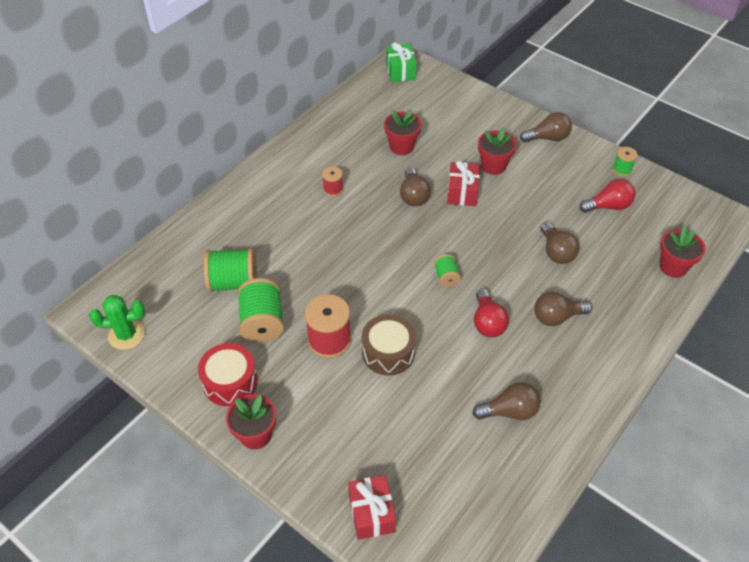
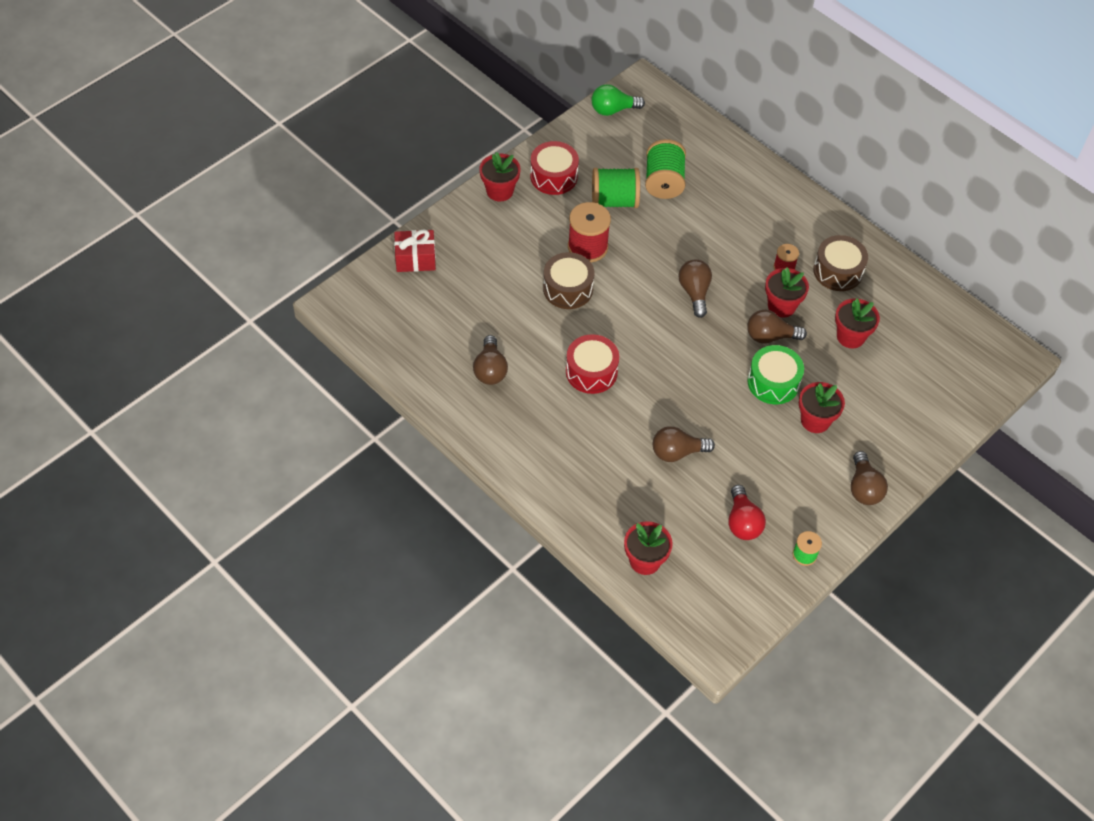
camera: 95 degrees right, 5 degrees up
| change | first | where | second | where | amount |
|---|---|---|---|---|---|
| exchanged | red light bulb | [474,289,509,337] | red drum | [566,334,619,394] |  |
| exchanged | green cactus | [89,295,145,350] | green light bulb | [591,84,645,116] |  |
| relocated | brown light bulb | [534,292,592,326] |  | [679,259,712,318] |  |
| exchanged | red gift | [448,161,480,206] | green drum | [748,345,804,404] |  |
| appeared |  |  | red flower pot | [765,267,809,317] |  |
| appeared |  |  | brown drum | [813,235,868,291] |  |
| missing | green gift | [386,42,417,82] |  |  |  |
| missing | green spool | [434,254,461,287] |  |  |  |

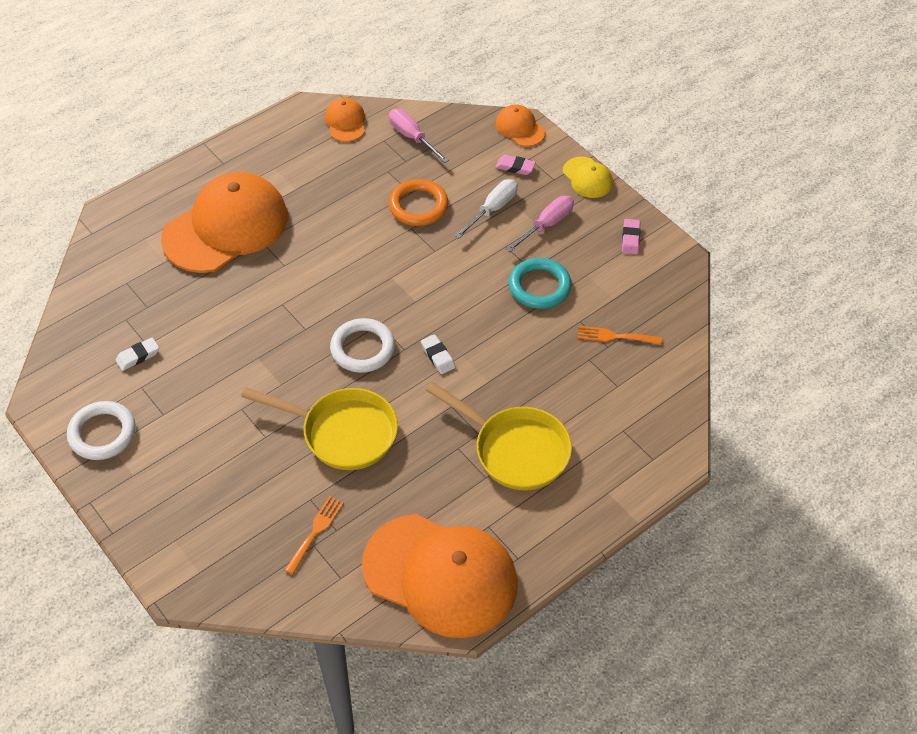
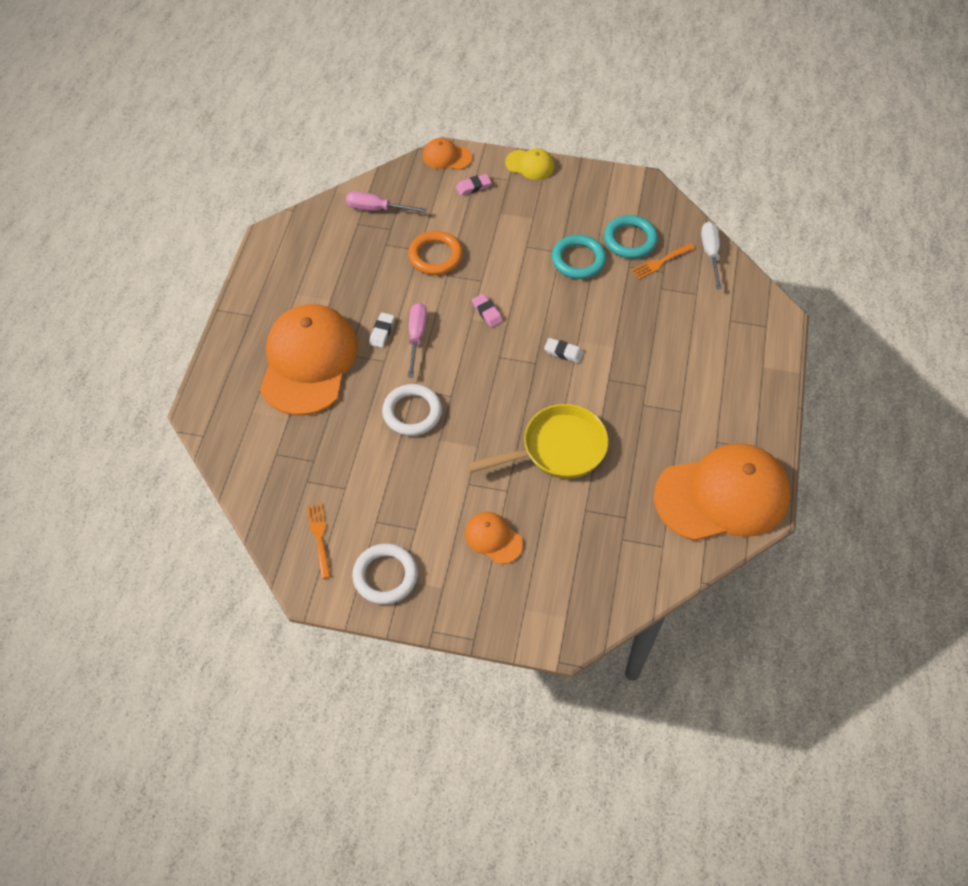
camera: 40 degrees left, 5 degrees up
| change | first | where | second | where | amount |
|---|---|---|---|---|---|
| relocated | orange fork | [285,496,344,574] |  | [307,503,331,579] |  |
| relocated | white eraser | [116,338,159,371] |  | [369,312,395,348] |  |
| relocated | white ring | [330,318,395,373] |  | [382,384,442,436] |  |
| relocated | pink screwdriver | [506,196,574,252] |  | [408,303,427,378] |  |
| relocated | orange cap | [325,98,365,142] |  | [465,512,523,564] |  |
| relocated | pink eraser | [622,219,641,254] |  | [472,294,503,327] |  |
| appeared |  |  | turquoise ring | [604,215,658,259] |  |
| relocated | white screwdriver | [455,179,518,238] |  | [701,222,722,290] |  |
| missing | yellow pan | [426,382,572,490] |  |  |  |

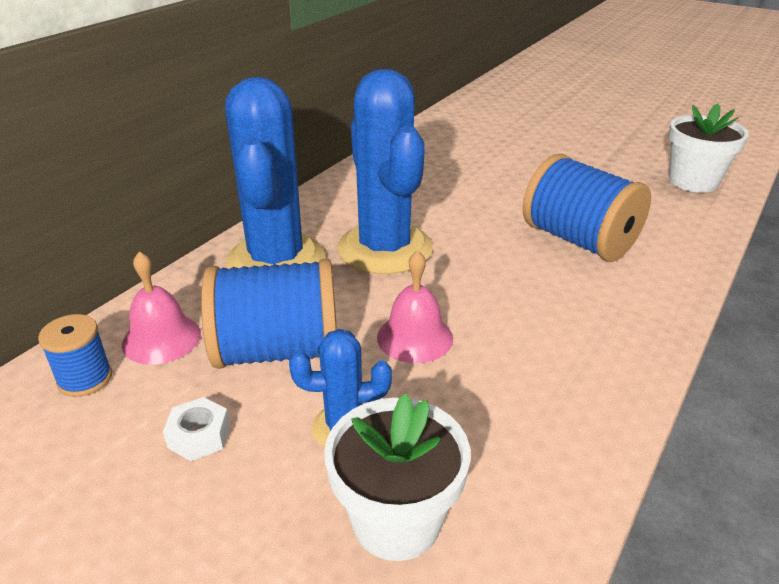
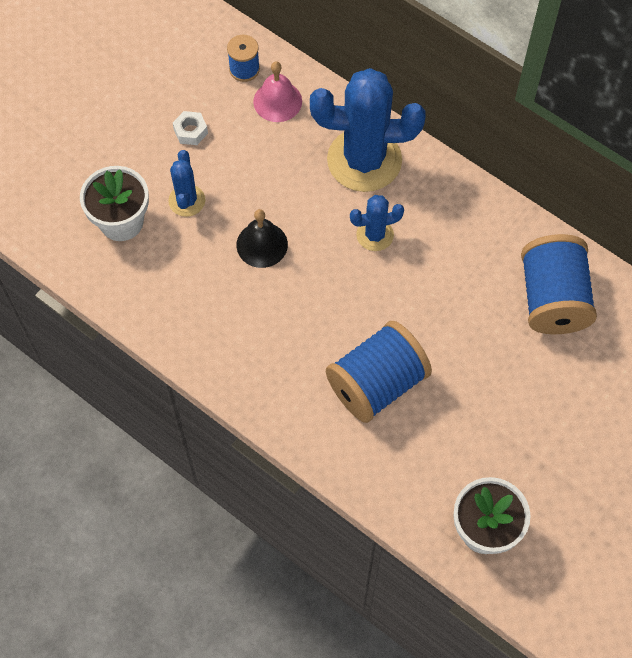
camera: 95 degrees right, 30 degrees up
| change | first | where | second | where | amount |
|---|---|---|---|---|---|
| colour | pink bell | [377,250,453,363] | black bell | [236,209,288,268] |  |
| size | blue cactus | [337,69,433,274] |  | [350,195,404,251] | x0.49 |
| relocated | blue spool | [201,259,337,369] |  | [521,234,597,334] |  |

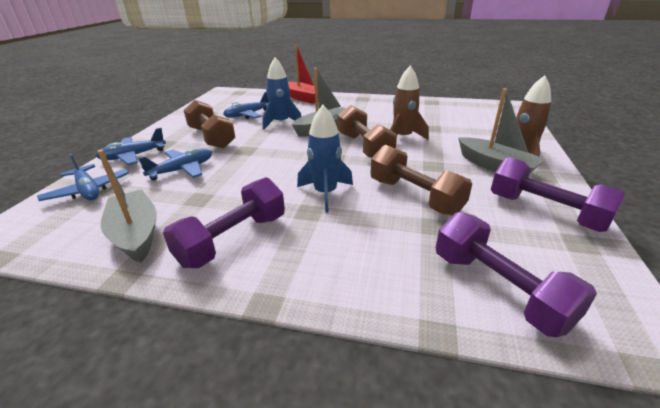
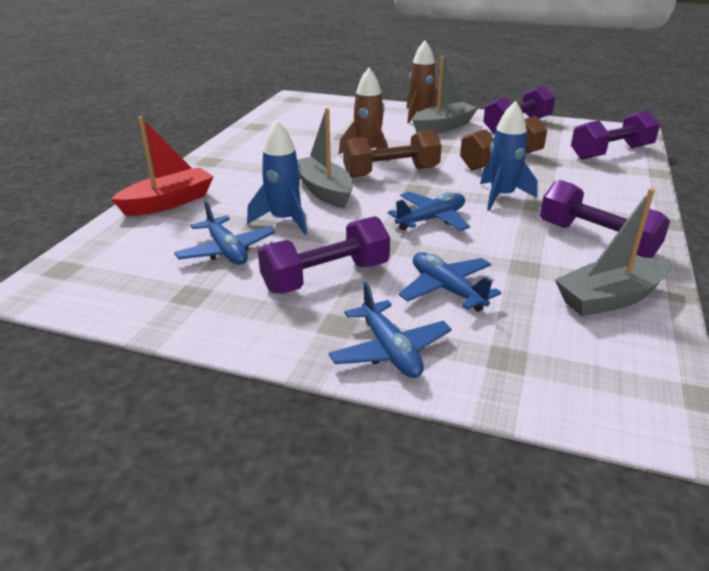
camera: 85 degrees left, 0 degrees up
| change | first | where | second | where | amount |
|---|---|---|---|---|---|
| colour | brown dumbbell | [184,100,236,149] | purple dumbbell | [258,216,390,294] |  |
| relocated | blue plane | [37,153,129,201] |  | [388,192,470,231] |  |

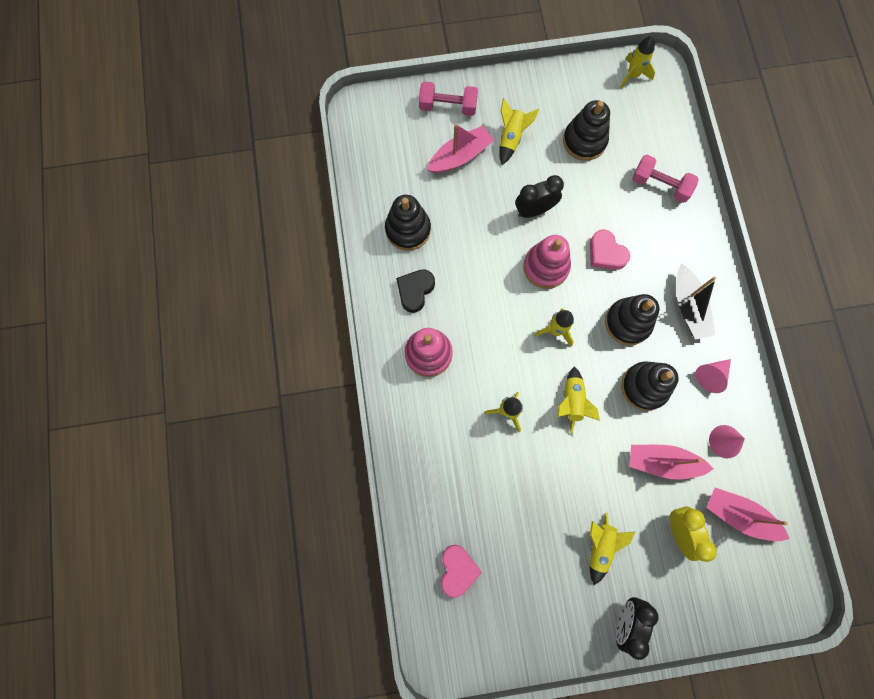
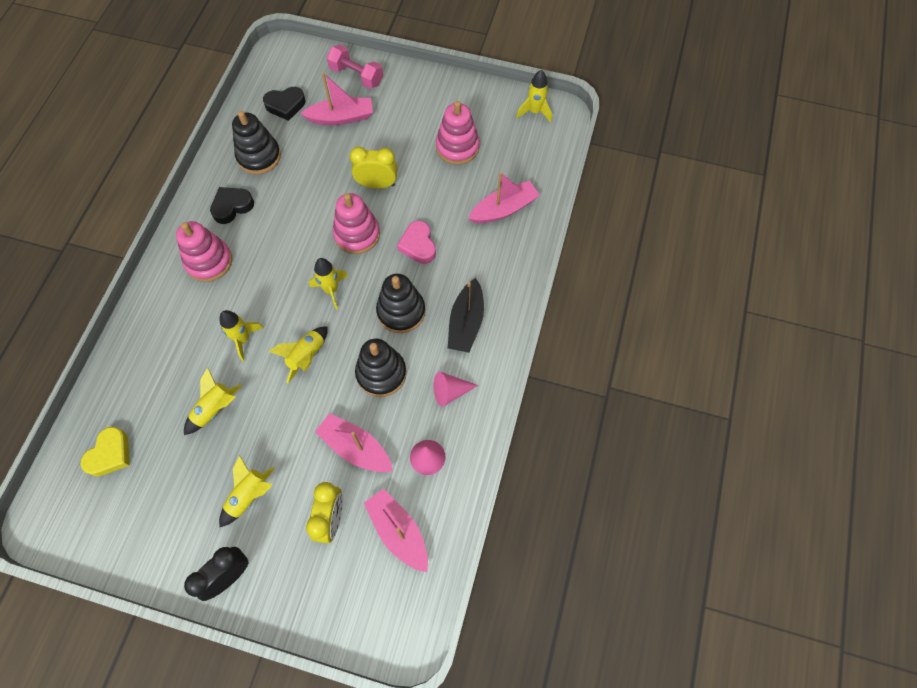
camera: 25 degrees right, 10 degrees down
| change | first | where | second | where | amount |
|---|---|---|---|---|---|
| colour | pink heart | [441,545,482,598] | yellow heart | [81,427,130,476] |  |
| relocated | yellow rocket | [499,98,540,165] |  | [184,368,242,435] |  |
| appeared |  |  | black heart | [263,87,305,121] |  |
| colour | black clock | [515,175,564,218] | yellow clock | [350,147,398,189] |  |
| colour | black stacking toy | [563,100,610,161] | pink stacking toy | [436,101,480,165] |  |
| exchanged | pink dumbbell | [632,155,699,203] | pink boat | [468,172,540,223] |  |

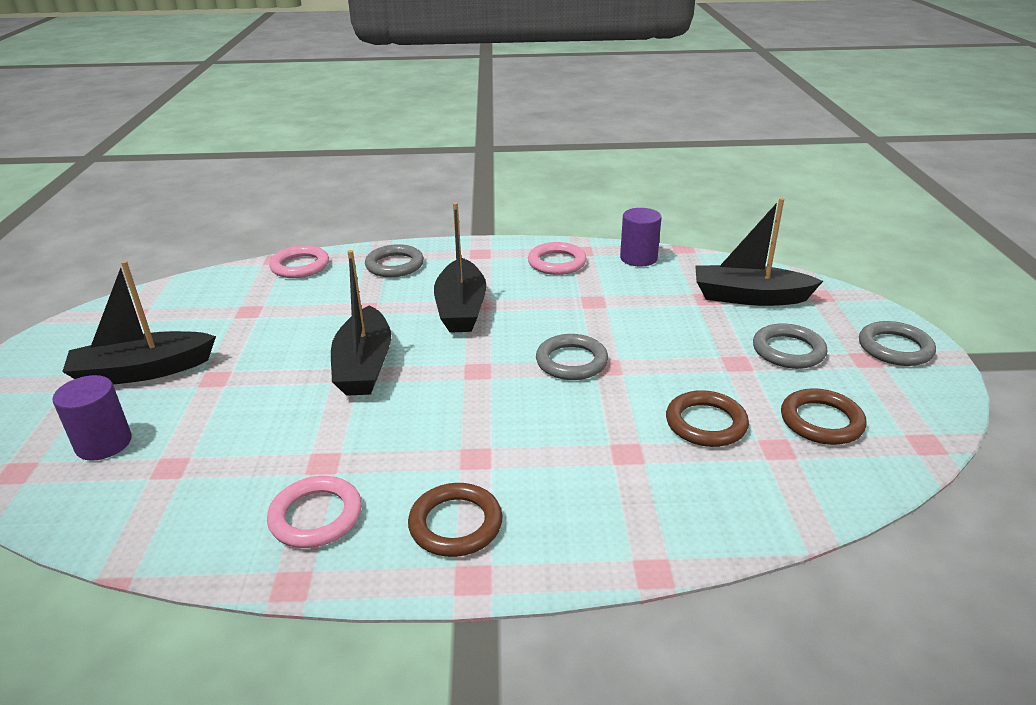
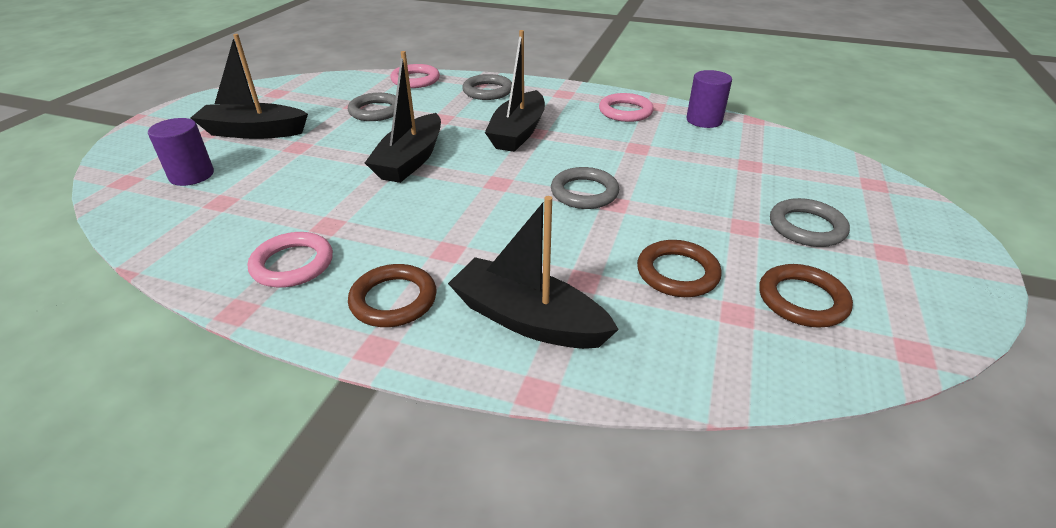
camera: 20 degrees right, 5 degrees up
| change | first | where | second | where | amount |
|---|---|---|---|---|---|
| relocated | grey ring | [859,321,936,366] |  | [348,93,396,121] |  |
| relocated | black boat | [695,198,823,306] |  | [448,196,619,349] |  |

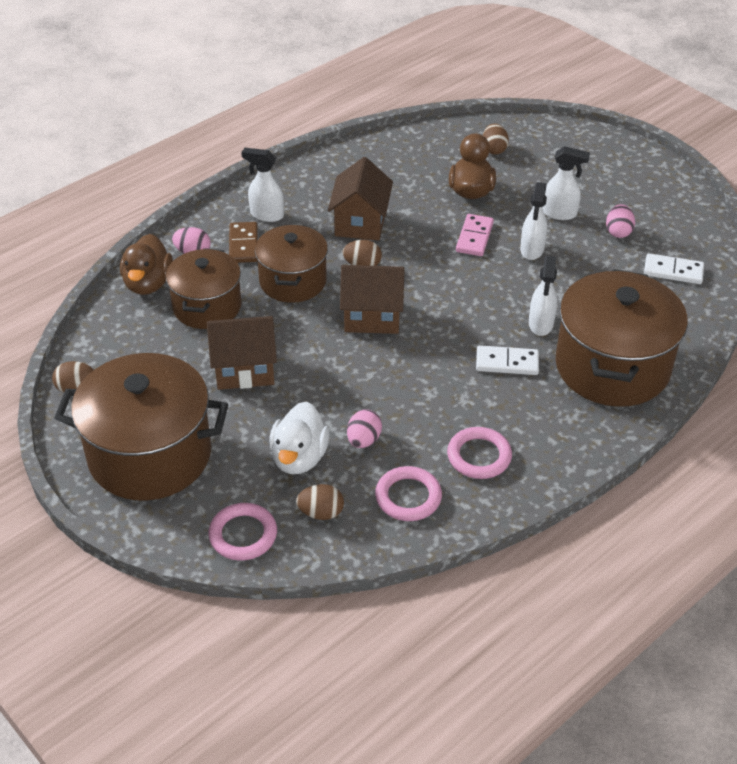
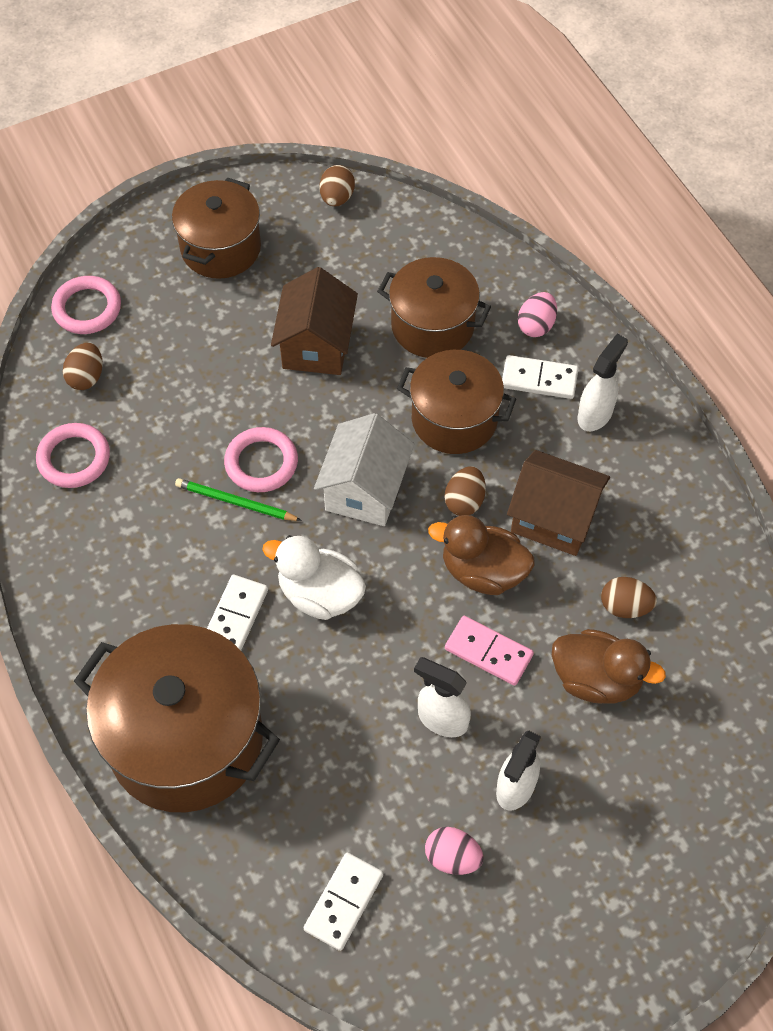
camera: 105 degrees right, 15 degrees up
| change | first | where | second | where | amount |
|---|---|---|---|---|---|
| size | brown pot | [54,353,228,501] |  | [172,178,261,279] | x0.63 |
| appeared |  |  | green pencil | [175,478,302,521] |  |
| relocated | pink ring | [447,427,512,479] |  | [224,427,298,492] |  |
| relocated | white duck | [269,401,330,474] |  | [262,535,366,620] |  |
| colour | brown house | [340,265,405,334] | white house | [314,413,414,526] |  |
| relocated | brown duck | [120,234,173,295] |  | [428,515,535,595] |  |
| colour | brown domino | [229,222,258,263] | white domino | [502,355,579,399] |  |
| relocated | brown egg | [483,123,509,155] |  | [601,577,657,618] |  |
| missing | pink egg | [347,409,382,448] |  |  |  |
| missing | white spray bottle | [529,256,557,336] |  |  |  |

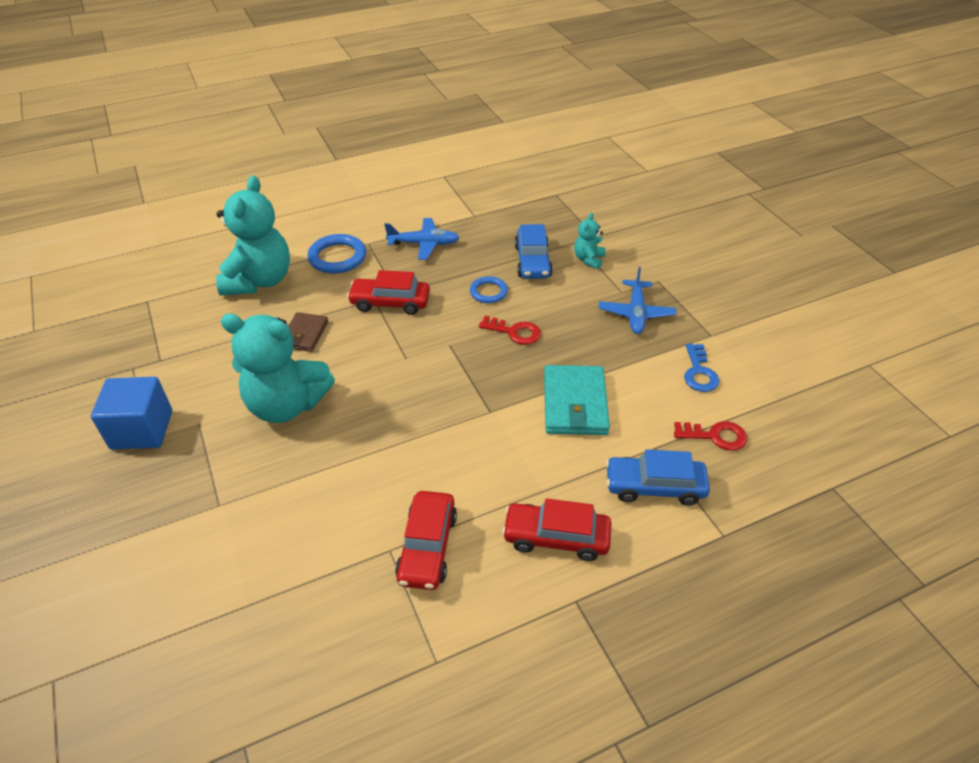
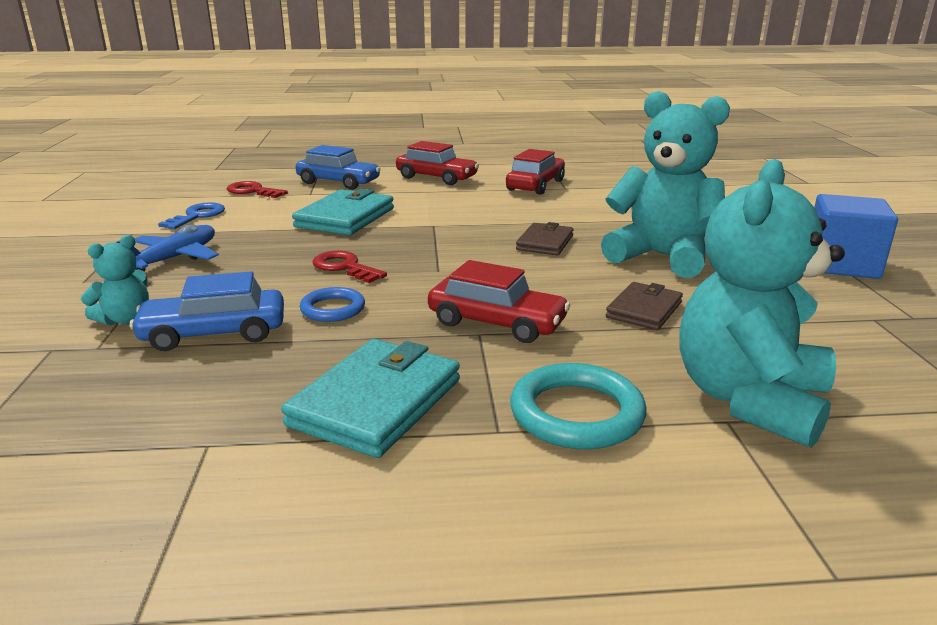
camera: 160 degrees left, 20 degrees down
| change | first | where | second | where | amount |
|---|---|---|---|---|---|
| spun | blue car | [515,224,553,279] |  | [130,271,284,351] | 120 degrees counterclockwise |
| exchanged | blue plane | [384,218,460,260] | turquoise wallet | [281,339,460,458] |  |
| colour | blue ring | [307,234,366,274] | turquoise ring | [510,363,647,449] |  |
| appeared |  |  | brown wallet | [516,222,574,255] |  |

